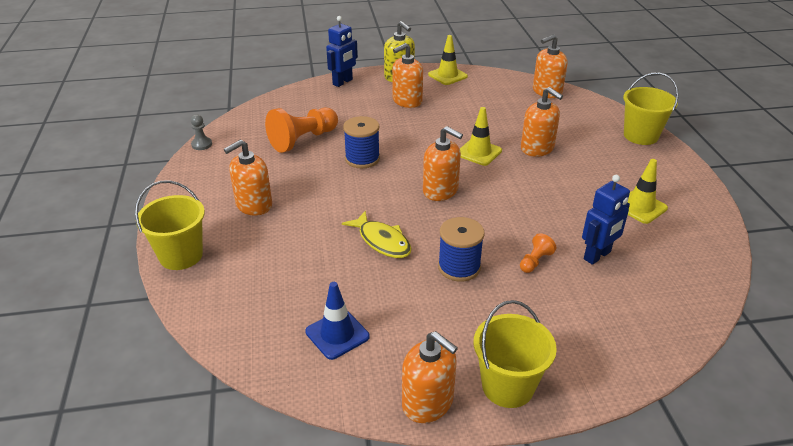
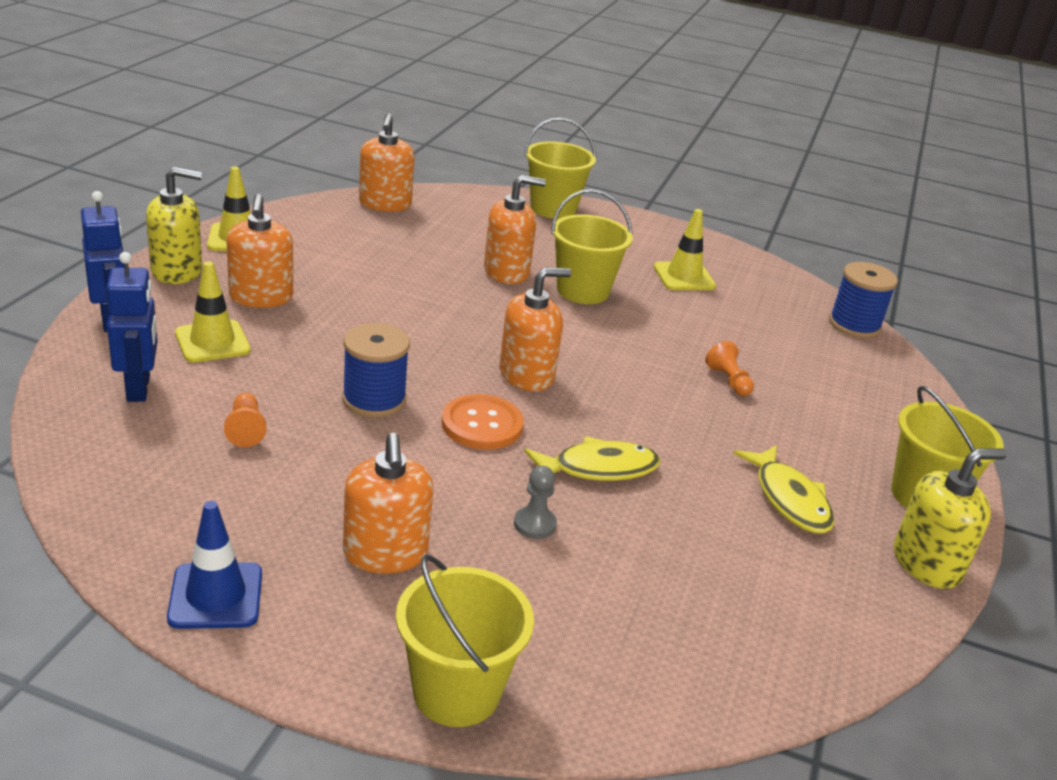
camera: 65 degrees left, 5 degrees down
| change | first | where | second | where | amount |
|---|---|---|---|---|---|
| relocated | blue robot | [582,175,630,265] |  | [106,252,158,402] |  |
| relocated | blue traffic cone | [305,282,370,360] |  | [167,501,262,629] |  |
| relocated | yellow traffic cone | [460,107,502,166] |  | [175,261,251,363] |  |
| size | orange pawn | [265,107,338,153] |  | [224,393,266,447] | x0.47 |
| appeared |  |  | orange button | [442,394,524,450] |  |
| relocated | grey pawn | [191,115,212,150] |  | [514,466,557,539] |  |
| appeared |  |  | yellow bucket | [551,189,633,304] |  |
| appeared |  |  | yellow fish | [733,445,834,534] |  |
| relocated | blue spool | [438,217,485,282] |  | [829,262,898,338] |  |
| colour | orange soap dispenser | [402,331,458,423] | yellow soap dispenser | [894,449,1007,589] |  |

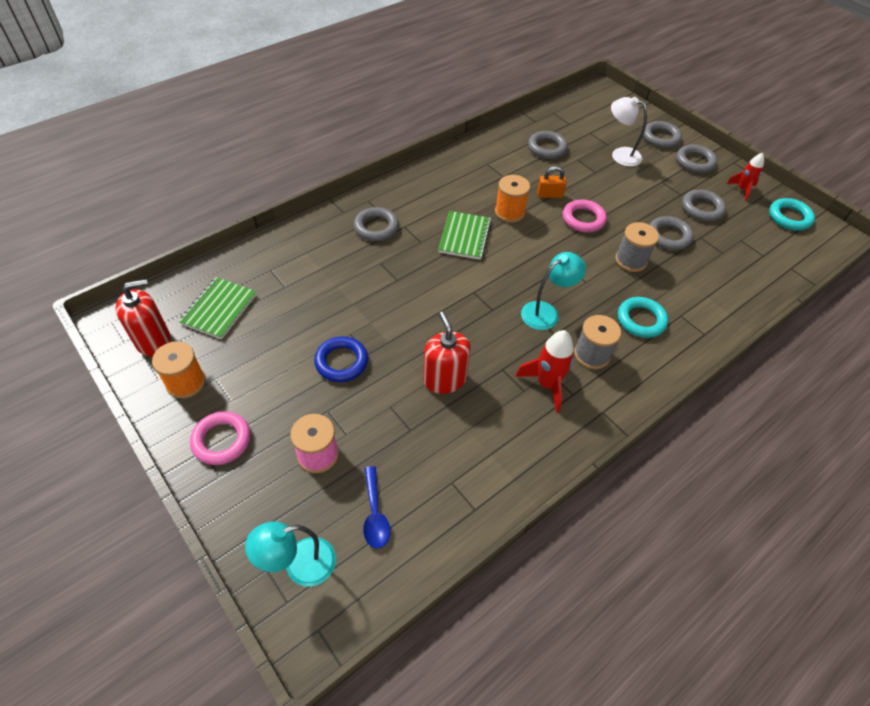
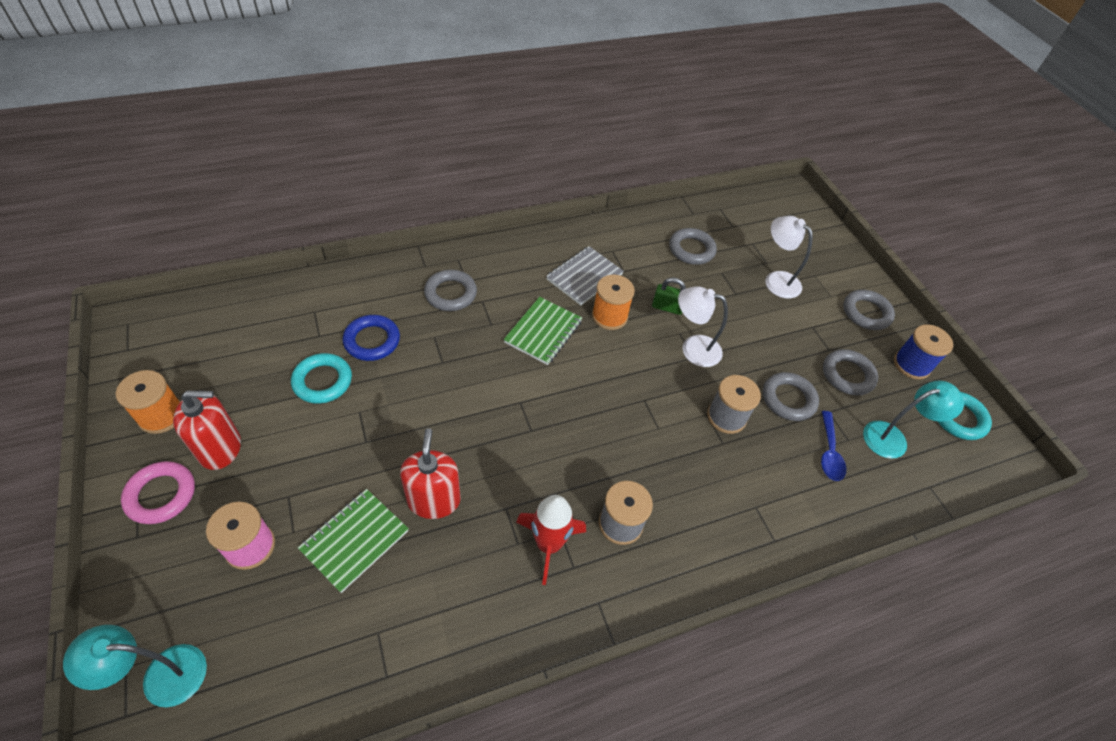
camera: 15 degrees right, 0 degrees up
| change | first | where | second | where | amount |
|---|---|---|---|---|---|
| relocated | red soap dispenser | [116,279,171,357] |  | [173,391,241,470] |  |
| relocated | turquoise ring | [618,297,668,338] |  | [291,353,352,404] |  |
| relocated | green notebook | [179,277,257,339] |  | [298,489,409,593] |  |
| relocated | blue ring | [314,336,368,382] |  | [343,315,400,361] |  |
| appeared |  |  | grey notebook | [546,246,624,305] |  |
| colour | orange padlock | [537,166,567,198] | green padlock | [652,277,686,315] |  |
| exchanged | pink ring | [563,199,607,233] | white lamp | [678,286,728,367] |  |
| relocated | blue spoon | [363,466,390,549] |  | [821,411,846,481] |  |
| relocated | turquoise lamp | [521,252,586,330] |  | [863,381,964,459] |  |
| exchanged | red rocket | [726,153,764,201] | blue spool | [894,324,953,380] |  |
| missing | grey ring | [643,121,682,148] |  |  |  |

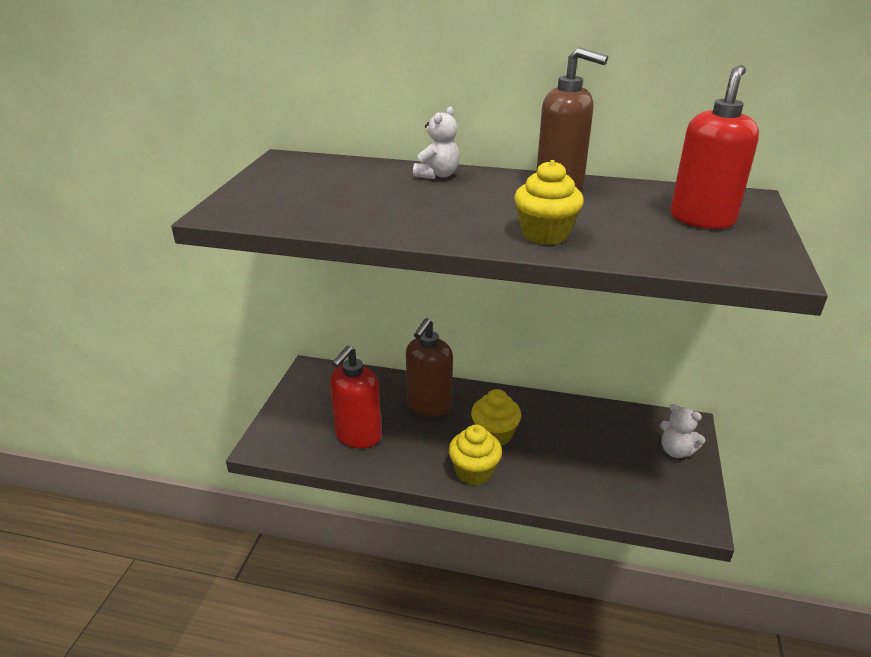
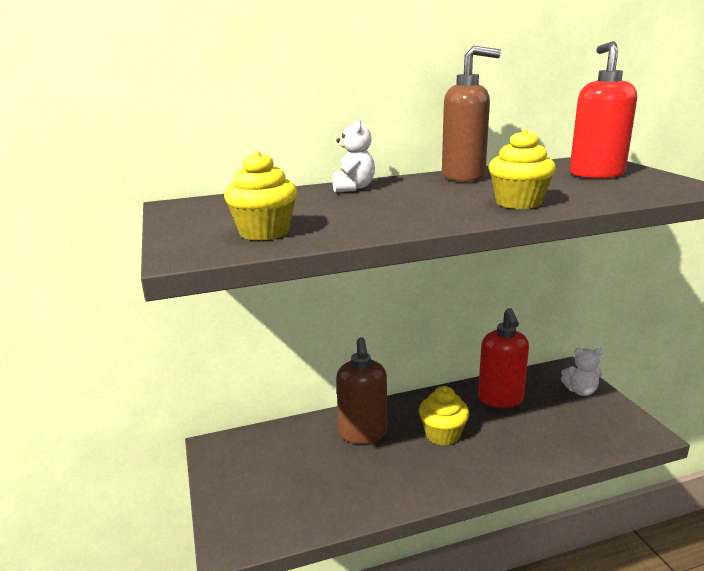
camera: 30 degrees left, 10 degrees down
| change | first | where | second | where | amount |
|---|---|---|---|---|---|
| relocated | yellow cupcake | [449,425,502,486] |  | [224,151,297,241] |  |
| relocated | red soap dispenser | [330,346,382,448] |  | [478,308,529,408] |  |

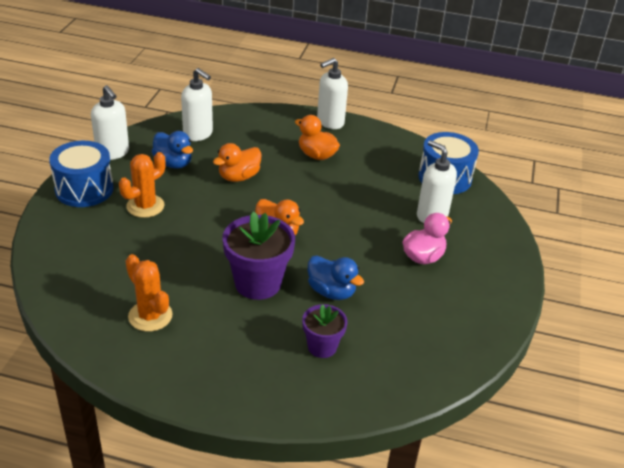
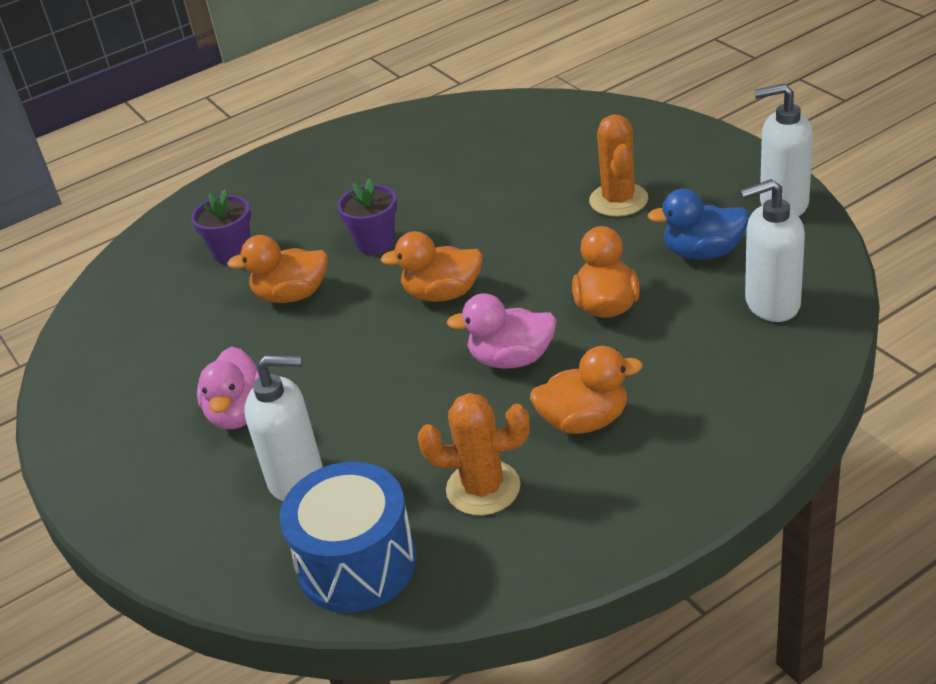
camera: 140 degrees right, 0 degrees up
| change | first | where | second | where | amount |
|---|---|---|---|---|---|
| colour | blue duck | [308,256,364,300] | orange duck | [227,235,328,303] |  |
| size | purple flower pot | [222,212,295,300] |  | [337,178,397,255] | x0.59 |
| relocated | orange cactus | [126,254,172,331] |  | [418,393,530,516] |  |
| appeared |  |  | pink duck | [447,293,557,369] |  |
| missing | blue drum | [49,141,114,207] |  |  |  |
| missing | white soap dispenser | [317,58,348,129] |  |  |  |

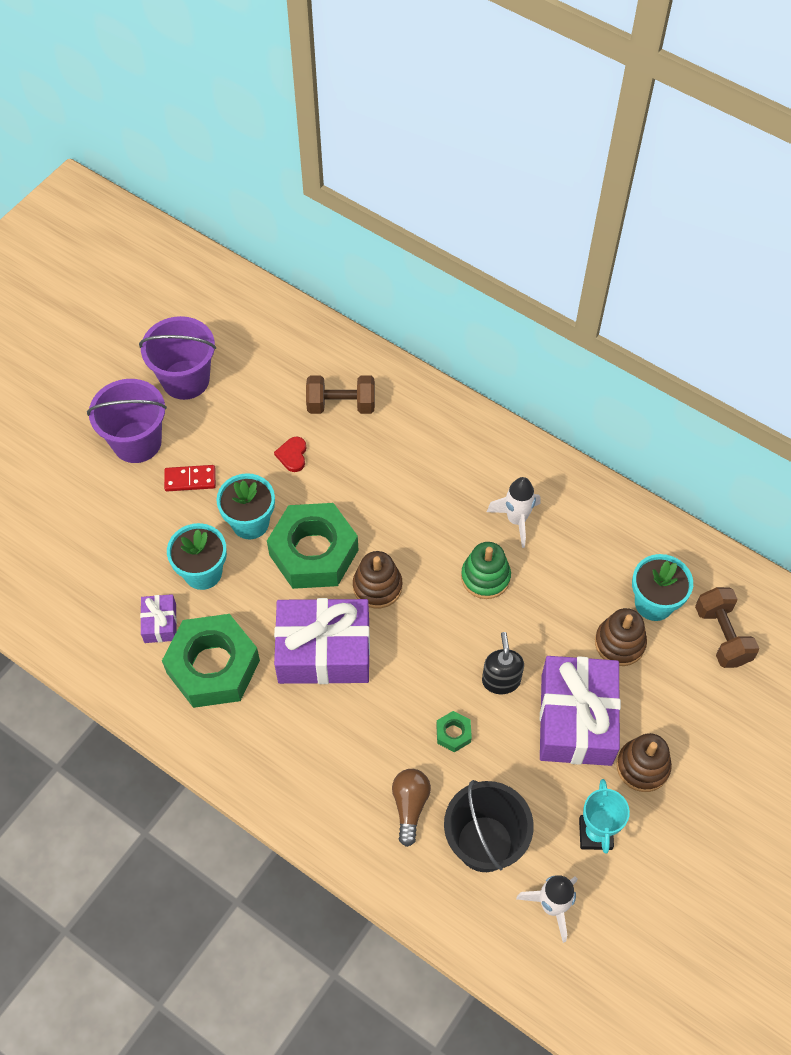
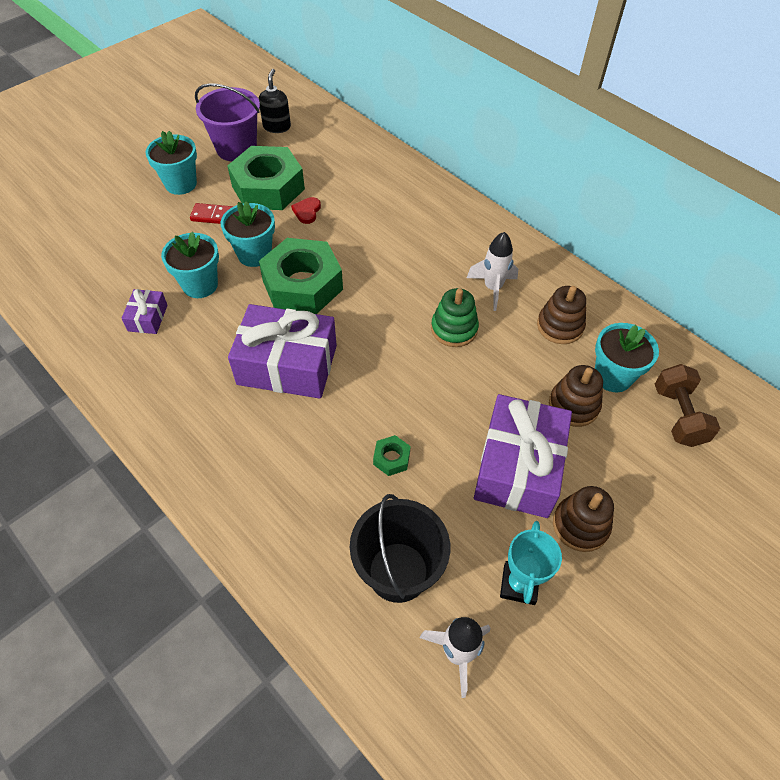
camera: 10 degrees right, 5 degrees down
| change | first | where | second | where | amount |
|---|---|---|---|---|---|
| exchanged | purple bucket | [87,379,167,463] | turquoise flower pot | [146,131,197,195] |  |
| relocated | green nut | [162,614,260,708] |  | [227,146,305,210] |  |
| relocated | black soap dispenser | [482,632,524,694] |  | [259,69,291,133] |  |
| relocated | brown stacking toy | [353,551,402,608] |  | [537,286,586,344] |  |
| missing | brown dumbbell | [306,375,375,414] |  |  |  |
| missing | brown light bulb | [392,769,431,847] |  |  |  |

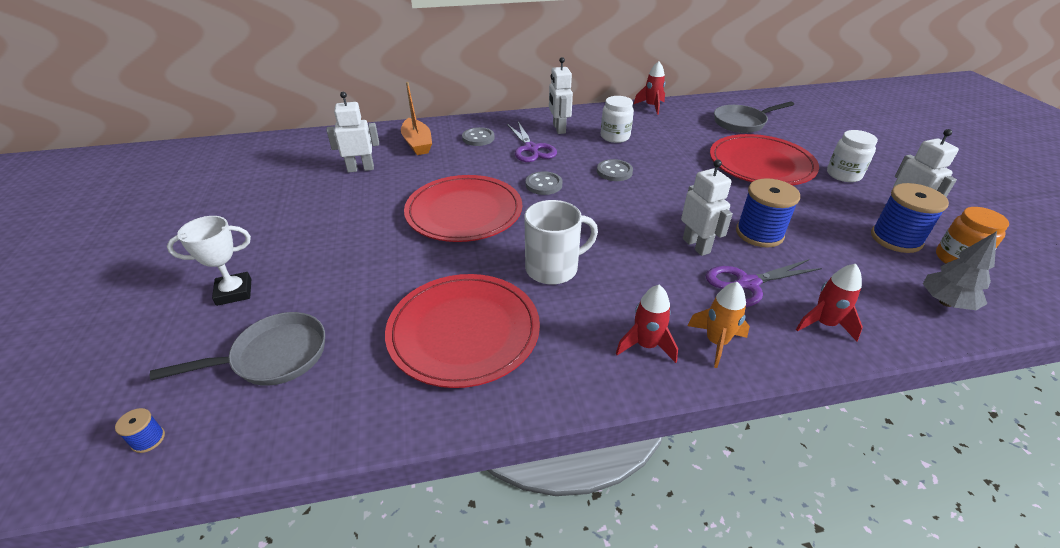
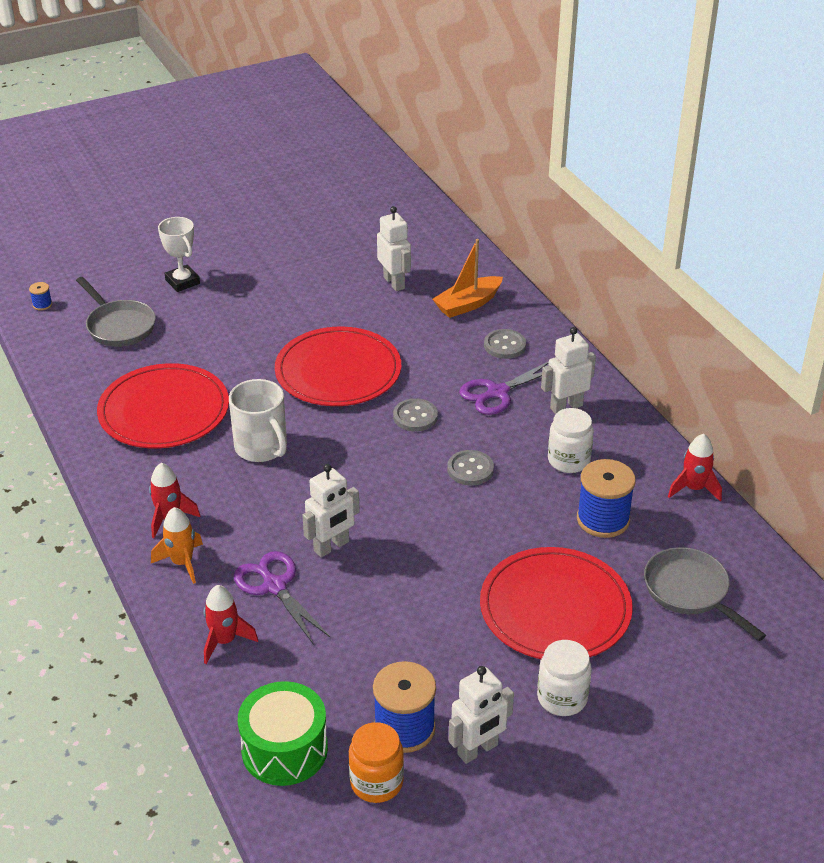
camera: 75 degrees right, 0 degrees up
| change | first | where | second | where | amount |
|---|---|---|---|---|---|
| exchanged | grey tree | [923,231,997,310] | green drum | [238,681,328,786] |  |
| relocated | blue spool | [736,178,800,247] |  | [577,459,636,538] |  |

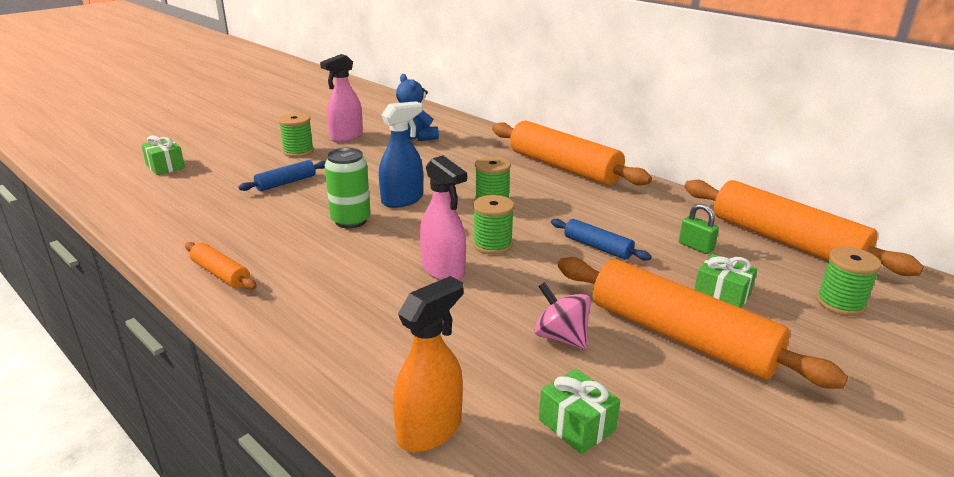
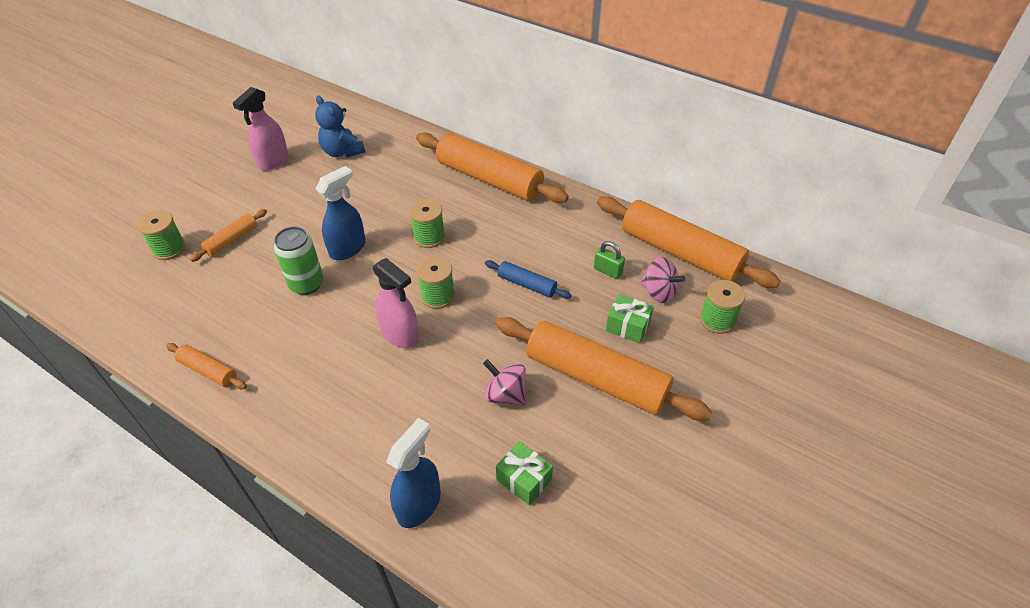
camera: 10 degrees left, 20 degrees up
| change | first | where | second | where | amount |
|---|---|---|---|---|---|
| relocated | green spool | [278,113,314,157] |  | [138,210,186,260] |  |
| colour | blue rolling pin | [238,160,326,191] | orange rolling pin | [190,209,267,262] |  |
| colour | orange spray bottle | [393,276,463,452] | blue spray bottle | [386,418,441,528] |  |
| appeared |  |  | pink spinning top | [641,257,685,303] |  |
| missing | green gift | [141,135,185,175] |  |  |  |

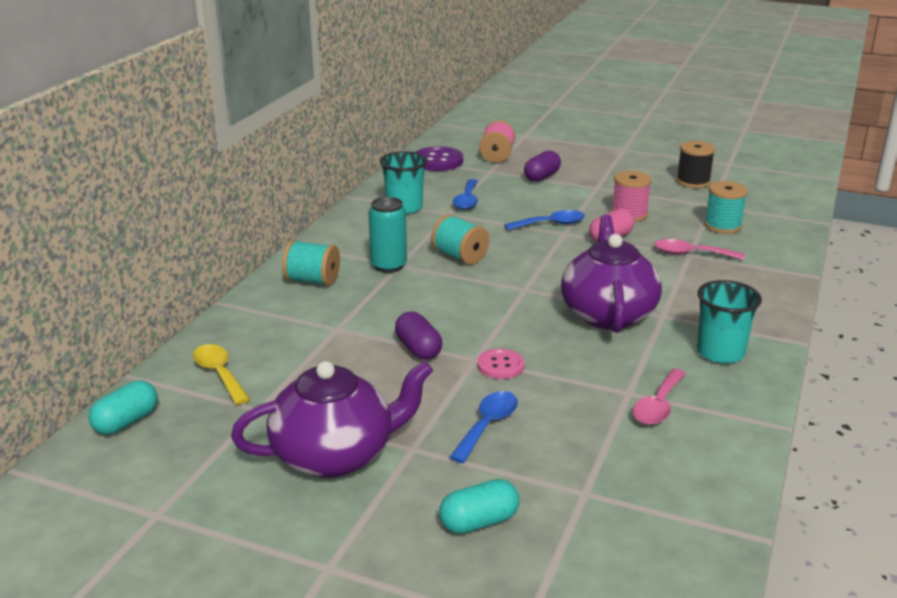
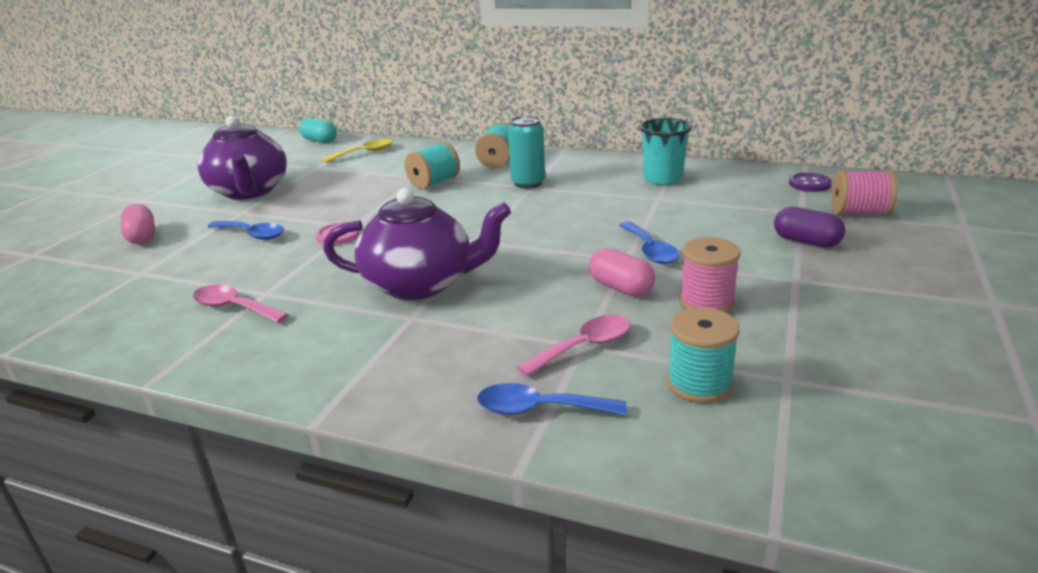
camera: 90 degrees right, 0 degrees up
| change | first | where | second | where | amount |
|---|---|---|---|---|---|
| colour | turquoise capsule | [439,479,519,534] | pink capsule | [120,204,155,244] |  |
| relocated | turquoise spool | [431,214,489,265] |  | [405,142,460,189] |  |
| relocated | blue spoon | [453,179,478,210] |  | [477,383,627,416] |  |
| spun | pink spoon | [655,239,745,260] |  | [517,315,631,376] | 45 degrees clockwise |
| size | purple button | [416,147,463,171] |  | [789,173,832,192] | x0.63 |
| missing | purple capsule | [395,312,442,360] |  |  |  |
| missing | black spool | [676,141,715,188] |  |  |  |
| missing | turquoise cup | [697,280,762,364] |  |  |  |

